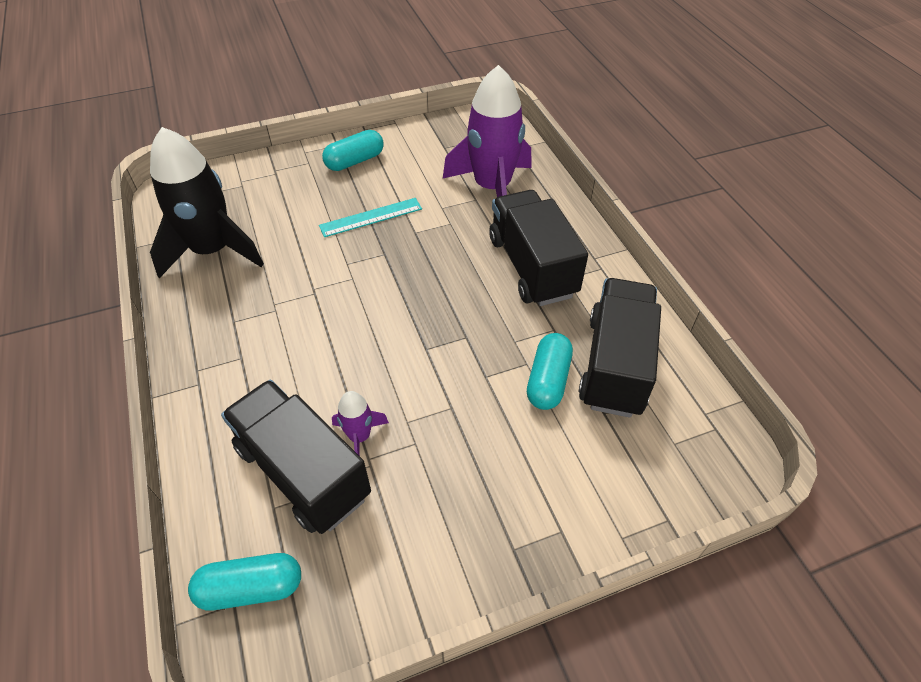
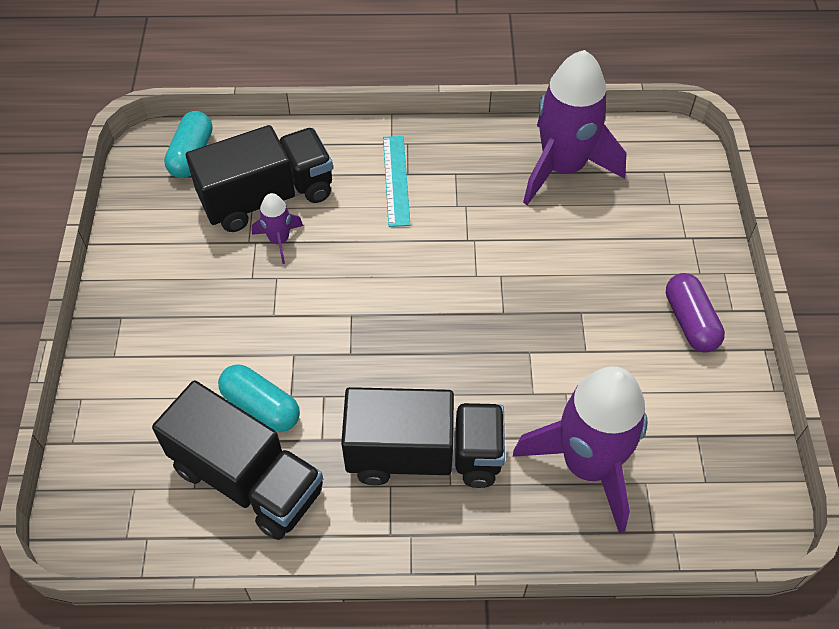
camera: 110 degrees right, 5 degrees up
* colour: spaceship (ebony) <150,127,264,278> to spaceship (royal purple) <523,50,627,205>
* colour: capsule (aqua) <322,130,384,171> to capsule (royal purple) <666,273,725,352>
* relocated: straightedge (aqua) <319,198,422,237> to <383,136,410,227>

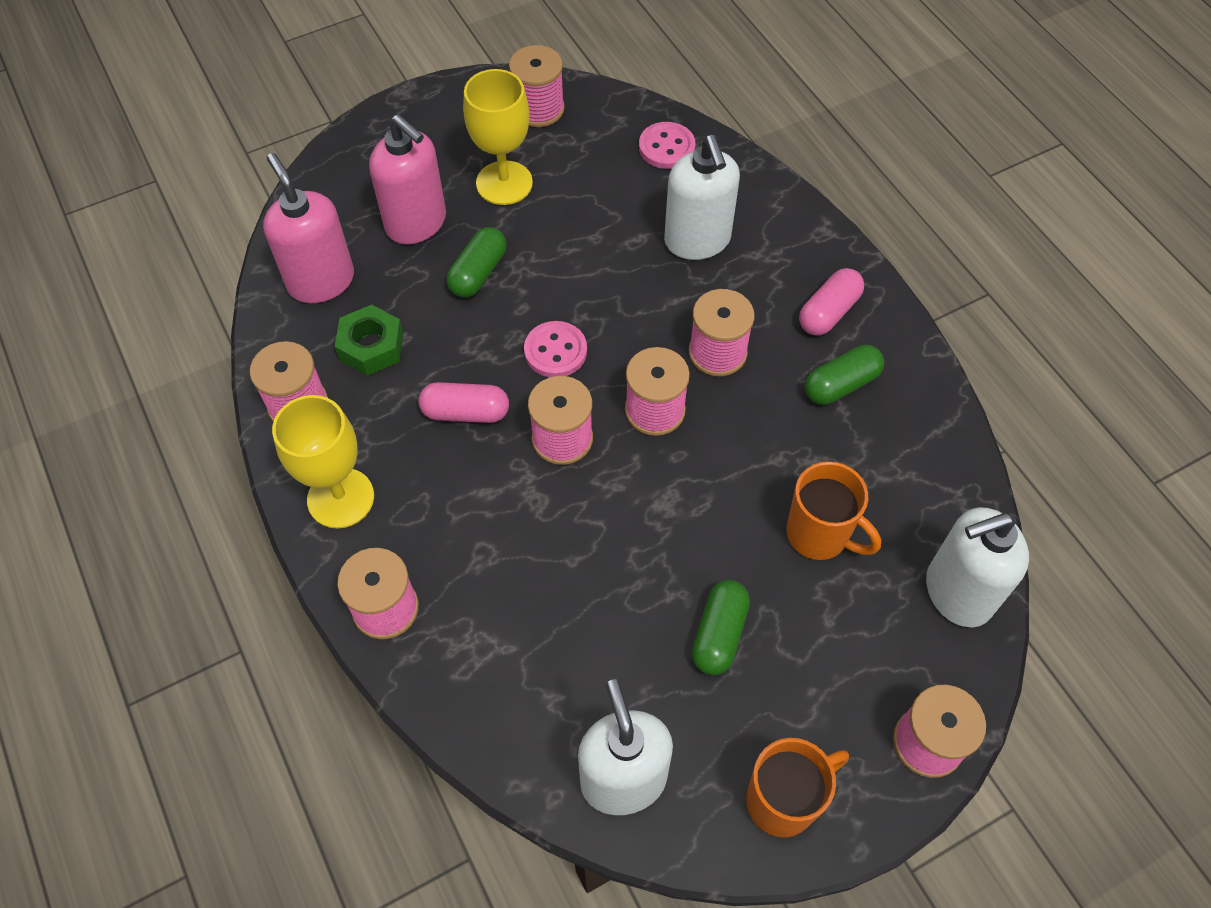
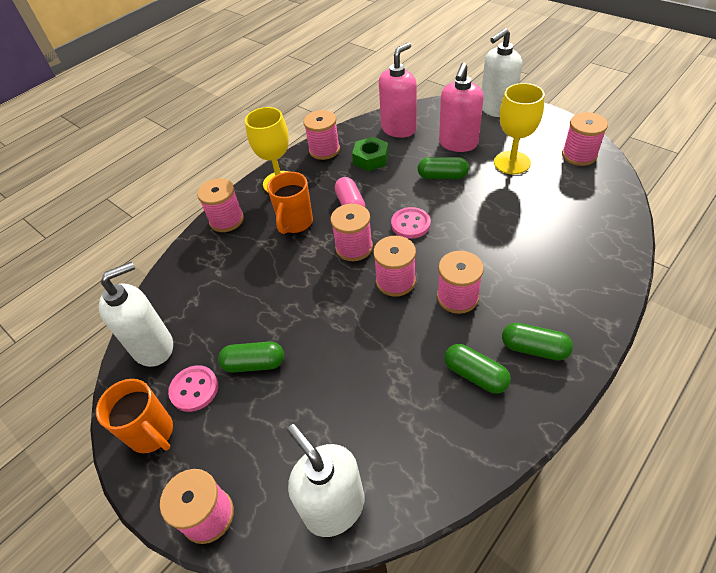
camera: 75 degrees right, 10 degrees down
* relocated: sewing button (rosy) <639,122,696,169> to <168,365,218,412>
* relocated: soap dispenser (pure white) <664,135,740,260> to <482,28,522,117>
* colour: capsule (rosy) <799,268,864,336> to capsule (green) <502,323,573,361>
* relocated: tea mug (orange-coloured) <786,461,881,560> to <267,172,313,234>

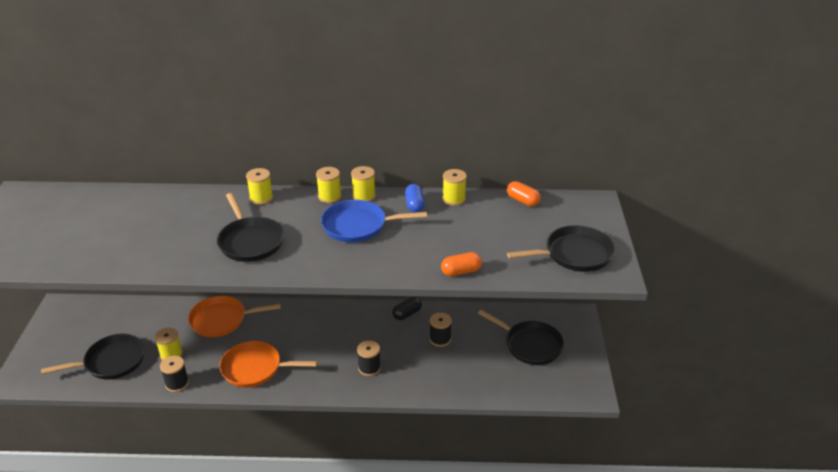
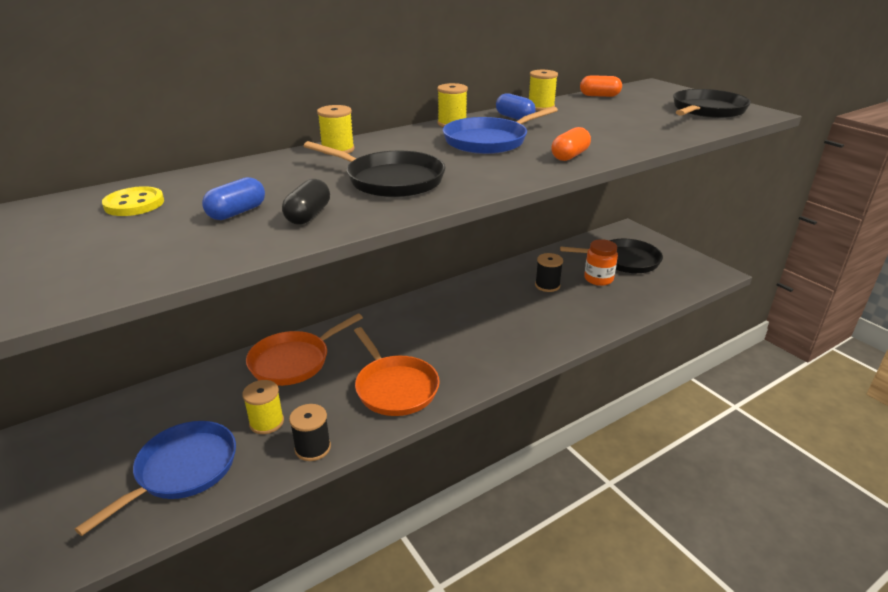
camera: 35 degrees left, 5 degrees down
* missing: spool (bright yellow) <316,167,342,203>
* relocated: capsule (orange-coloured) <441,252,482,276> to <551,127,591,161>
* relocated: capsule (ebony) <392,297,422,320> to <282,179,330,225>
* colour: pan (ebony) <41,334,145,380> to pan (royal blue) <75,421,236,536>
* missing: spool (ebony) <357,340,381,376>
* spun: pan (orange-coloured) <219,341,318,388> = <354,327,440,416> 90 degrees counterclockwise
* appeared: capsule (royal blue) <202,177,265,220>
* appeared: sewing button (bright yellow) <102,186,164,216>
* appeared: preserve jar (orange-coloured) <584,239,618,286>

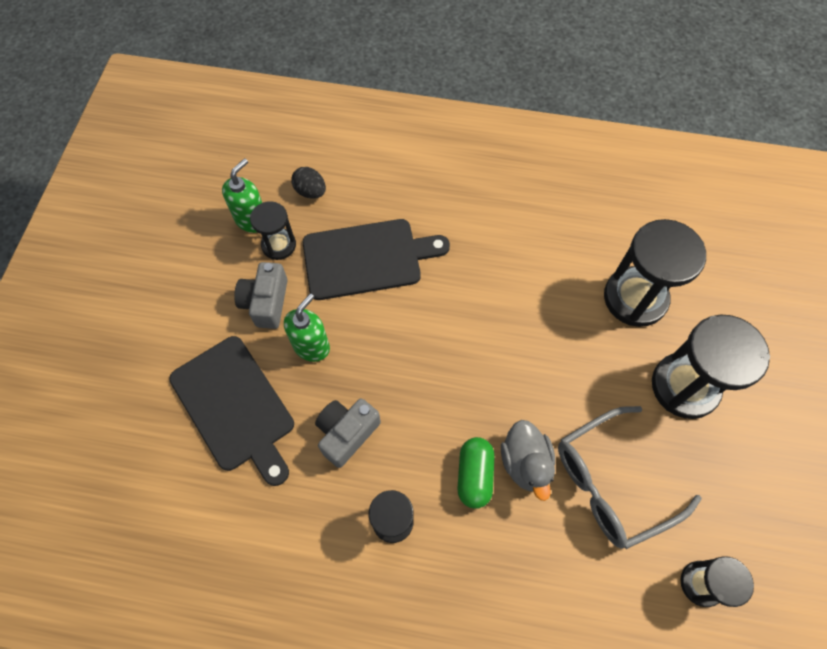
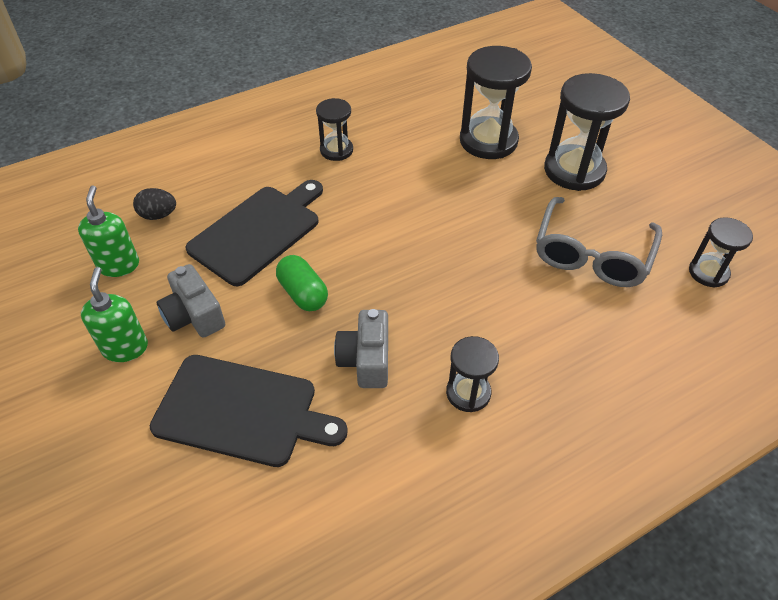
camera: 40 degrees left, 15 degrees down
* relocated: sandglass (ebony) <250,201,296,260> to <316,98,353,161>
* relocated: soap dispenser (green) <284,293,330,362> to <81,267,148,362>
* missing: duck (grey) <501,420,555,501>
* relocated: capsule (green) <457,437,495,509> to <276,255,328,311>

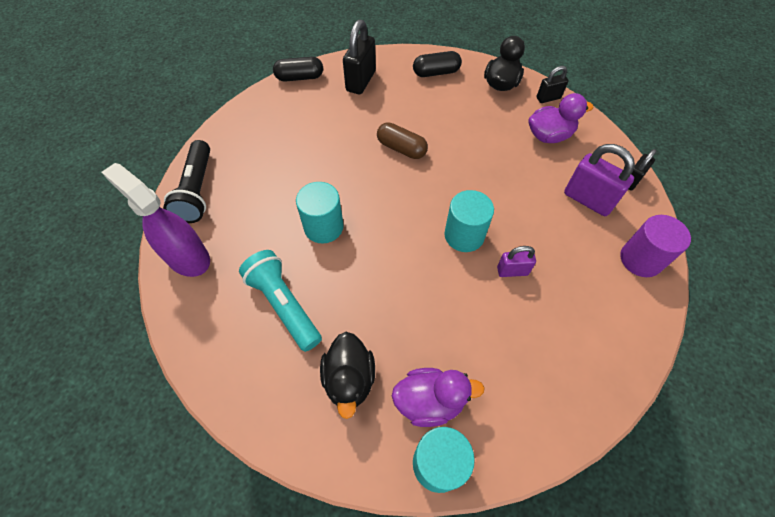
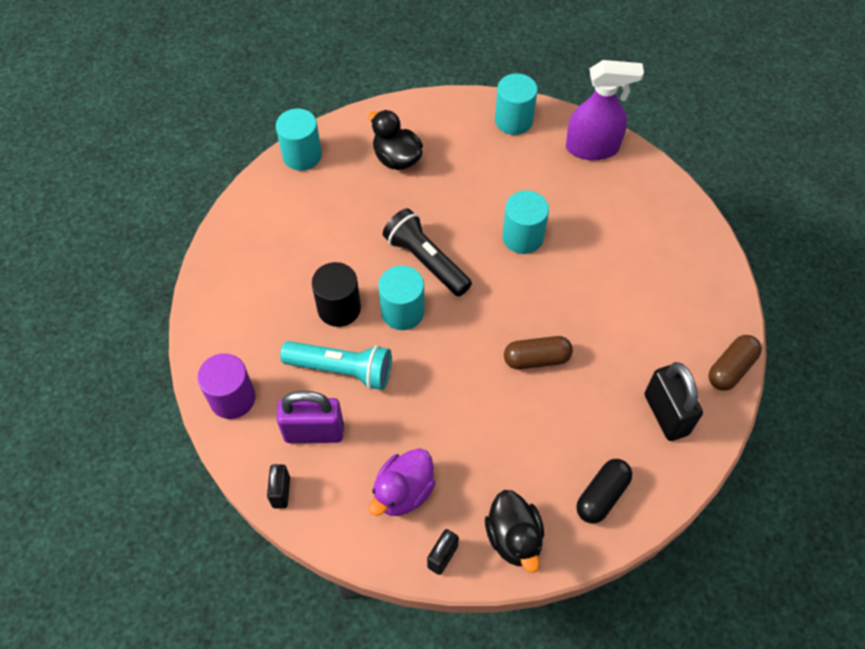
camera: 140 degrees right, 0 degrees up
* colour: capsule (ebony) <273,56,323,82> to capsule (dark brown) <708,335,762,391>
* relocated: flashlight (ebony) <163,140,210,223> to <383,208,472,297>
* exchanged: small lock (royal purple) <497,246,536,277> to solid cylinder (ebony) <312,262,361,327>
* relocated: flashlight (aqua) <239,250,322,352> to <280,341,392,390>
* missing: duck (royal purple) <392,368,485,427>
* appeared: solid cylinder (aqua) <495,73,538,135>

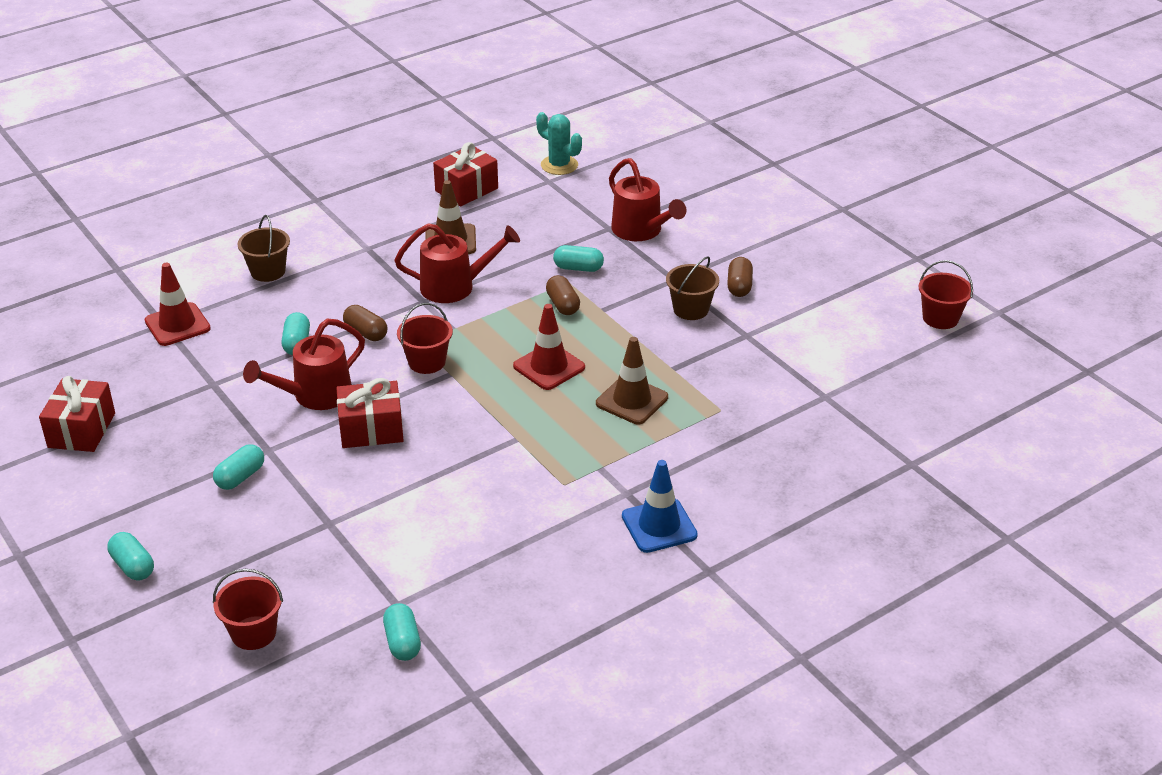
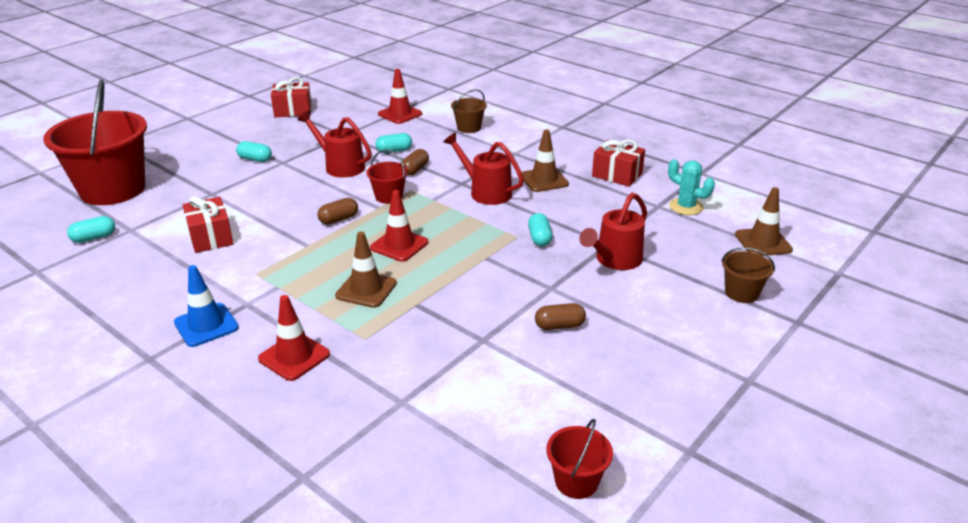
camera: 75 degrees right, 5 degrees down
* spun: cactus (aqua) <536,112,582,175> = <668,159,715,215> 75 degrees counterclockwise
* spun: watering pot (scarlet) <395,223,520,303> = <443,132,524,205> 150 degrees clockwise
* relocated: sand bucket (dark brown) <666,256,719,320> to <722,247,775,303>
* relocated: capsule (dark brown) <546,275,580,315> to <318,198,358,225>
* relocated: wrapped gift (scarlet) <337,378,404,448> to <183,196,234,253>
* missing: capsule (aqua) <107,532,154,581>
* size: sand bucket (scarlet) <213,569,283,650> = <43,80,147,205> x2.29
* appeared: safety cone (dark brown) <735,187,793,256>
* appeared: safety cone (scarlet) <258,295,330,381>

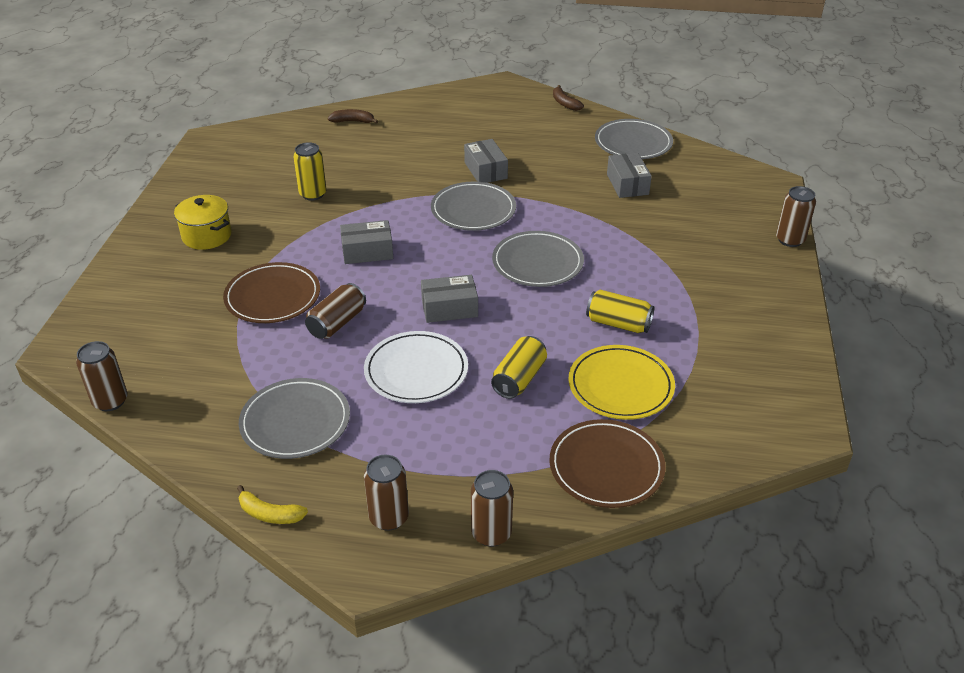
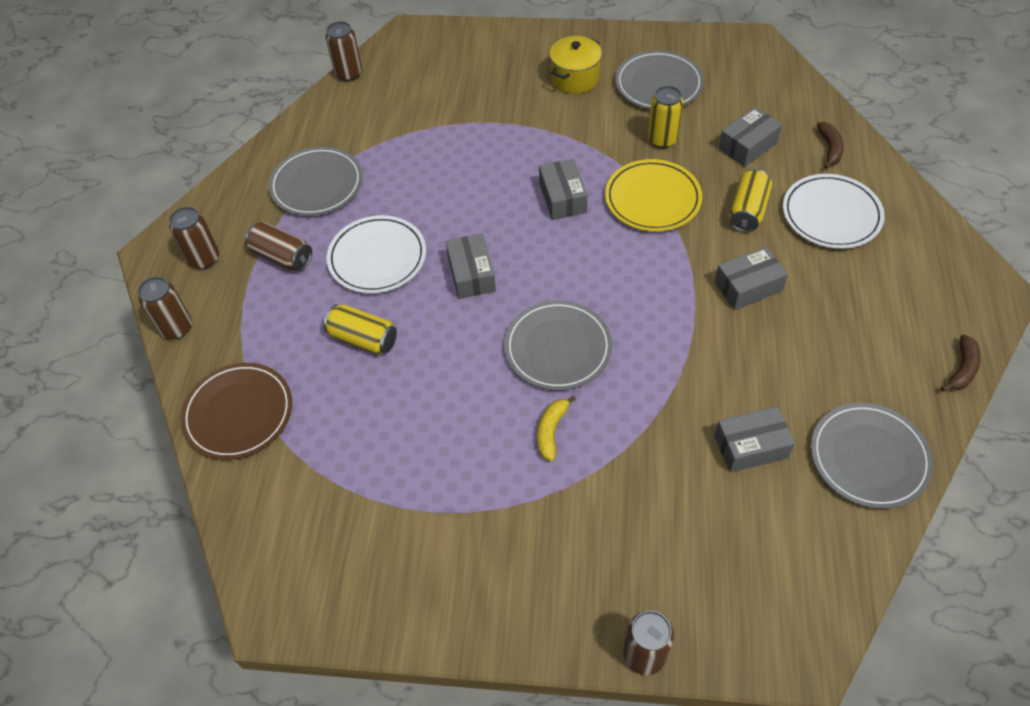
camera: 90 degrees right, 15 degrees up
* spun: banana (dark brown) <553,85,584,111> = <941,335,981,392> 150 degrees clockwise
* relocated: dinner plate (grey) <431,182,516,231> to <615,50,704,109>
* missing: dinner plate (dark brown) <223,262,320,323>
* relocated: tin (dark brown) <305,283,366,339> to <245,222,312,271>
* relocated: tin (bright yellow) <586,290,654,333> to <729,169,772,232>
* relocated: dinner plate (bright yellow) <568,345,675,420> to <605,159,702,232>
* relocated: banana (bright yellow) <237,485,308,524> to <537,396,576,461>
* appeared: parcel (grey) <718,107,782,167>
* appeared: dinner plate (pure white) <783,174,885,249>

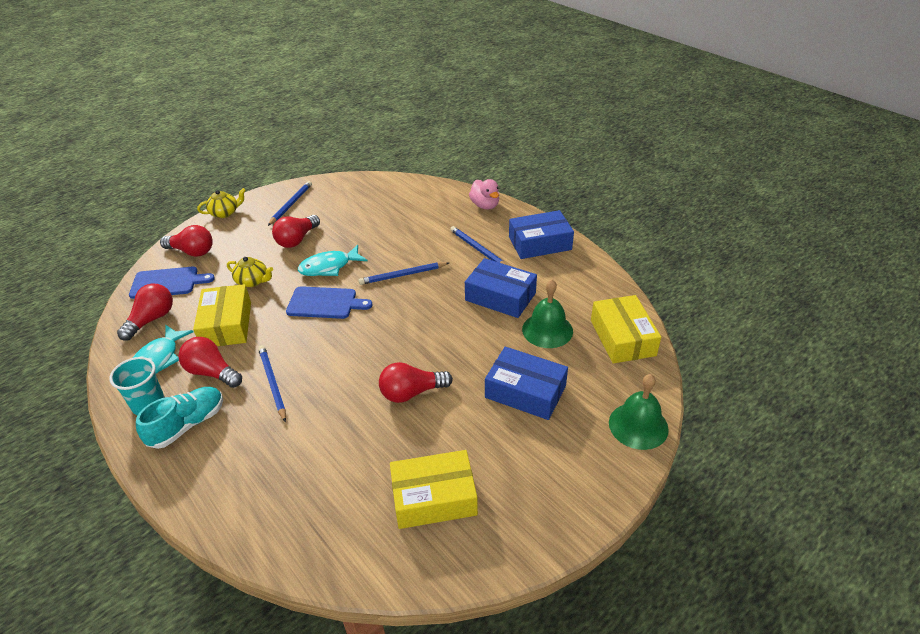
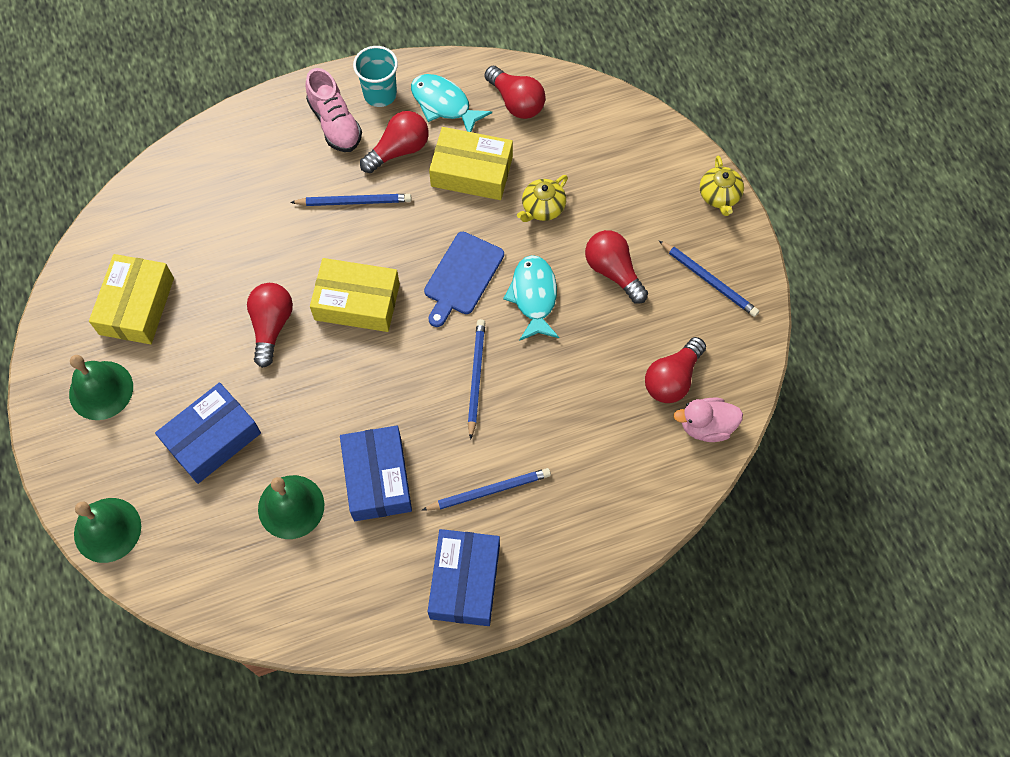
camera: 110 degrees right, 25 degrees up
* relocated: duck (rosy) <469,179,499,210> to <673,398,743,442>
* relocated: bulb (scarlet) <160,225,213,257> to <645,337,706,403>
* spun: parcel (royal blue) <465,258,537,318> = <340,426,412,521> 60 degrees counterclockwise
* missing: chopping board (royal blue) <129,267,215,299>
* relocated: parcel (bright yellow) <591,295,661,364> to <310,258,400,332>
* colour: shoe (aqua) <136,387,223,449> to shoe (rosy) <305,68,362,152>
* appeared: bell (green) <69,355,133,420>

